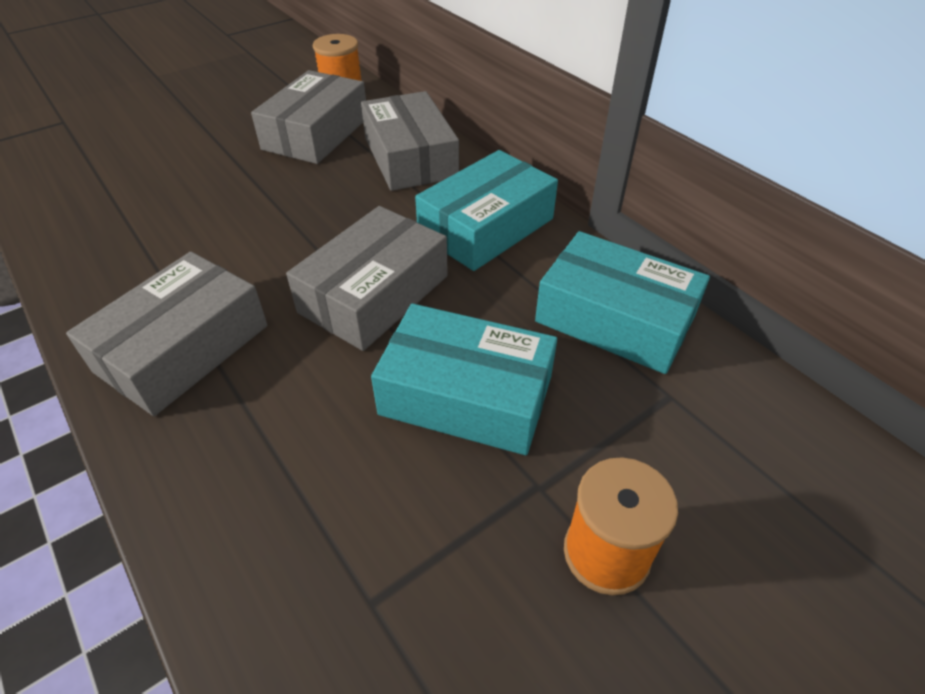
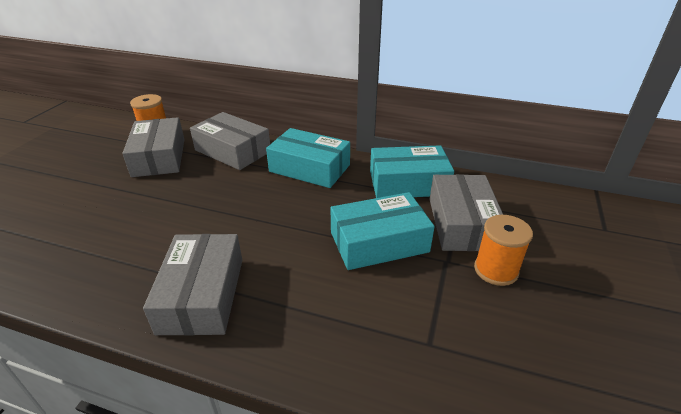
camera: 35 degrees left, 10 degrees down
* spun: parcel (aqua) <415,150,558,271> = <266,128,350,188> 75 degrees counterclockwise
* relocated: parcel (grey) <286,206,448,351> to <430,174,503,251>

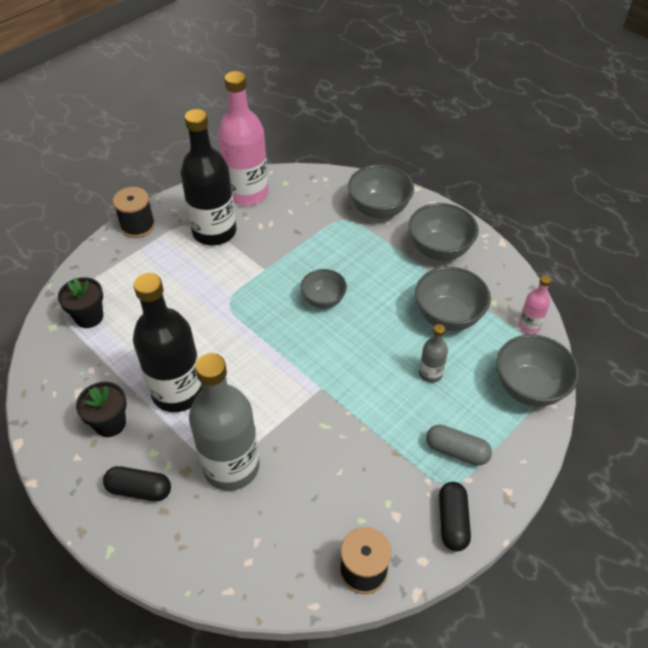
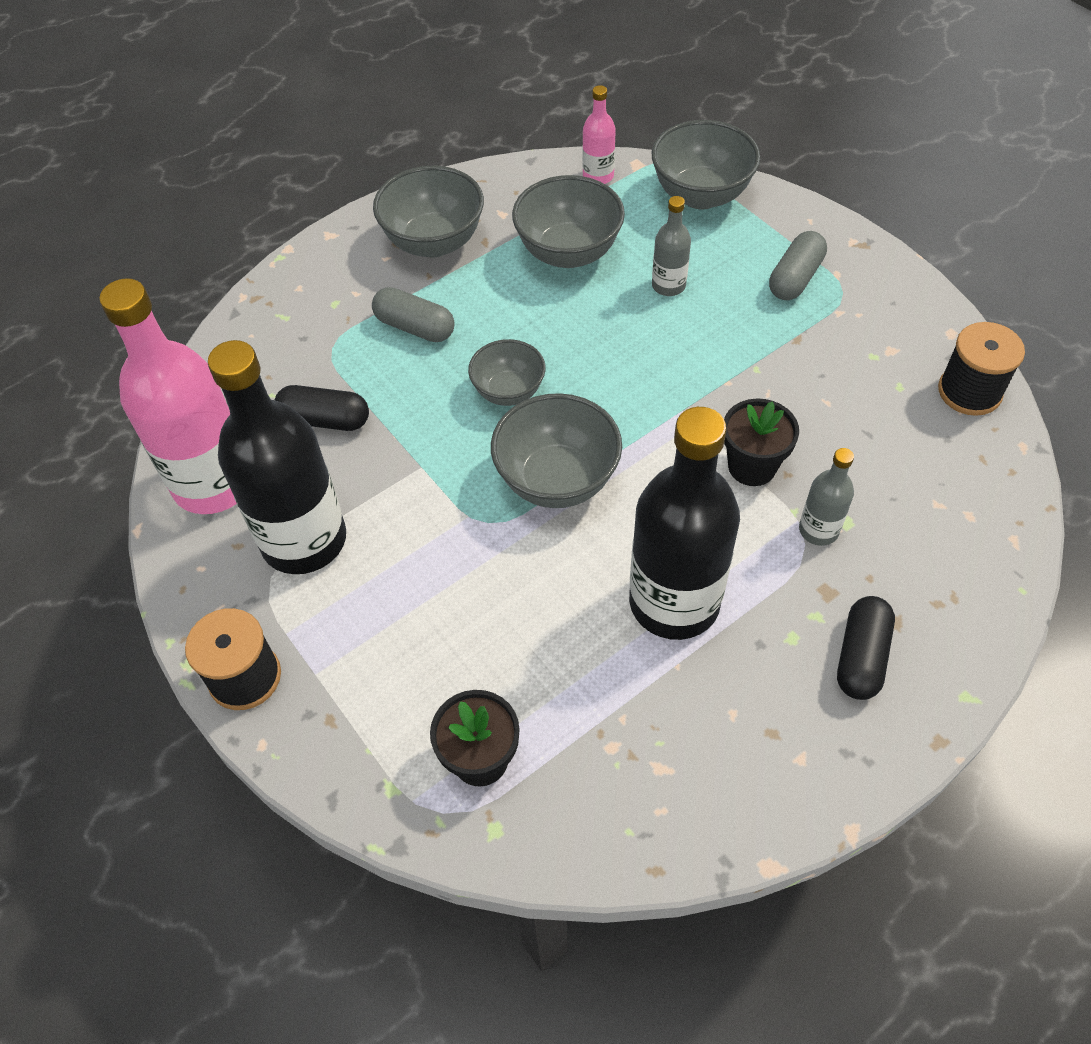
camera: 80 degrees left, 5 degrees up
* relocated: bowl (grey) <348,165,414,219> to <491,393,622,508>
* size: flask (grey) <189,353,260,491> = <799,448,854,546> x0.46
* relocated: plant pot (ebony) <76,382,127,437> to <724,398,799,486>
* relocated: capsule (ebony) <439,482,471,551> to <275,385,369,431>
* appeared: capsule (grey) <372,287,455,342>

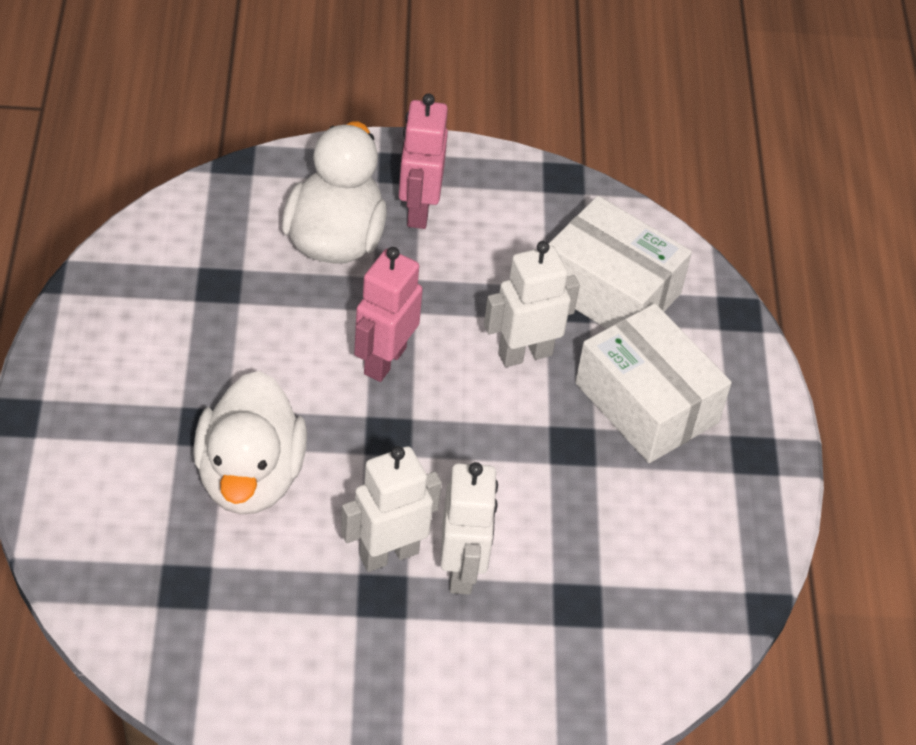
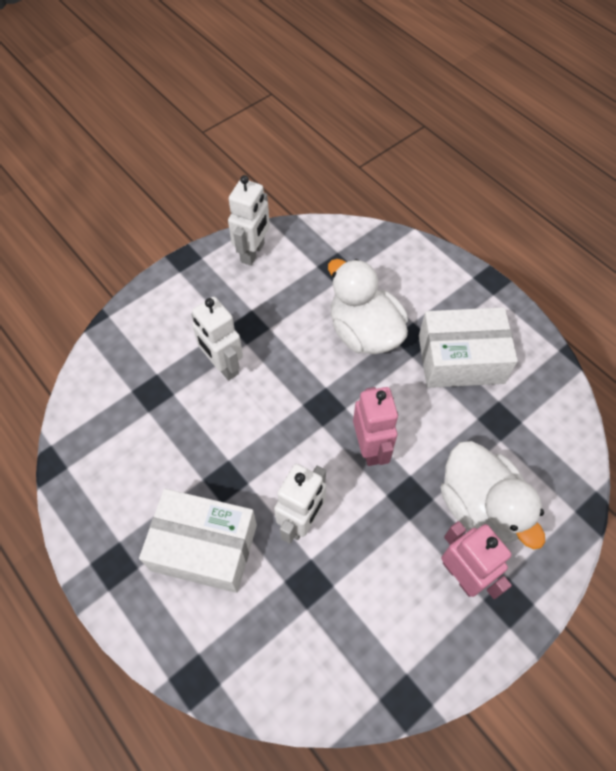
camera: 145 degrees right, 10 degrees up
* relocated: parcel (pure white) <549,196,692,329> to <419,307,518,388>
* relocated: robot figure (pure white) <341,446,442,572> to <228,175,270,266>

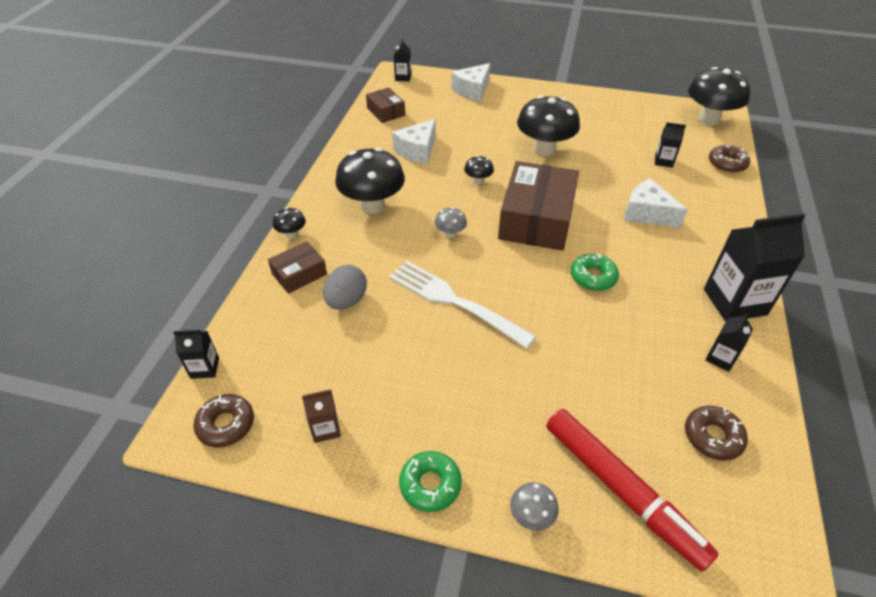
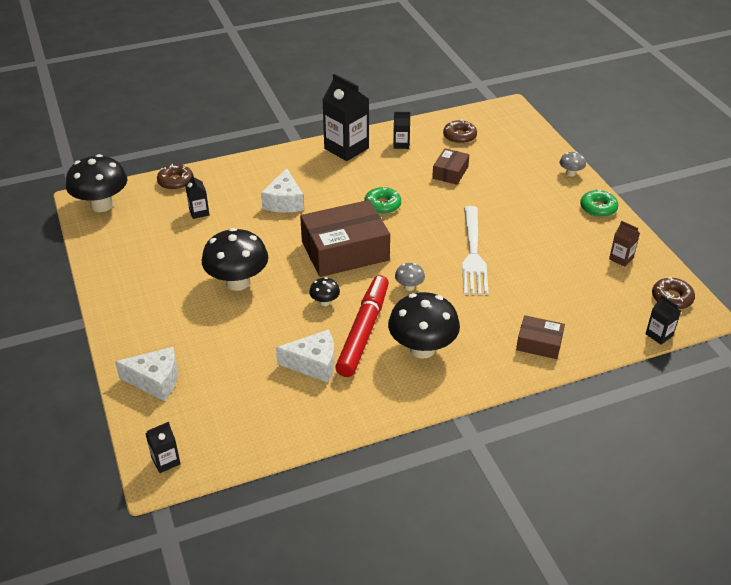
camera: 125 degrees left, 5 degrees down
* relocated: parcel (dark brown) <366,87,405,123> to <432,148,469,185>
* missing: toadstool (ebony) <273,207,305,238>
* missing: egg (grey) <323,265,367,310>
* relocated: marker pen (scarlet) <546,409,719,572> to <335,275,389,377>

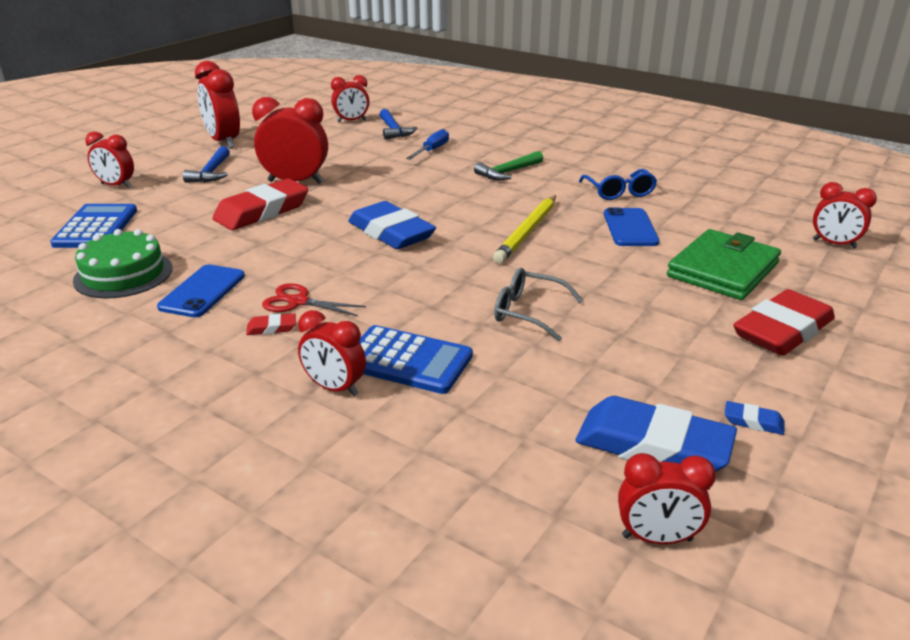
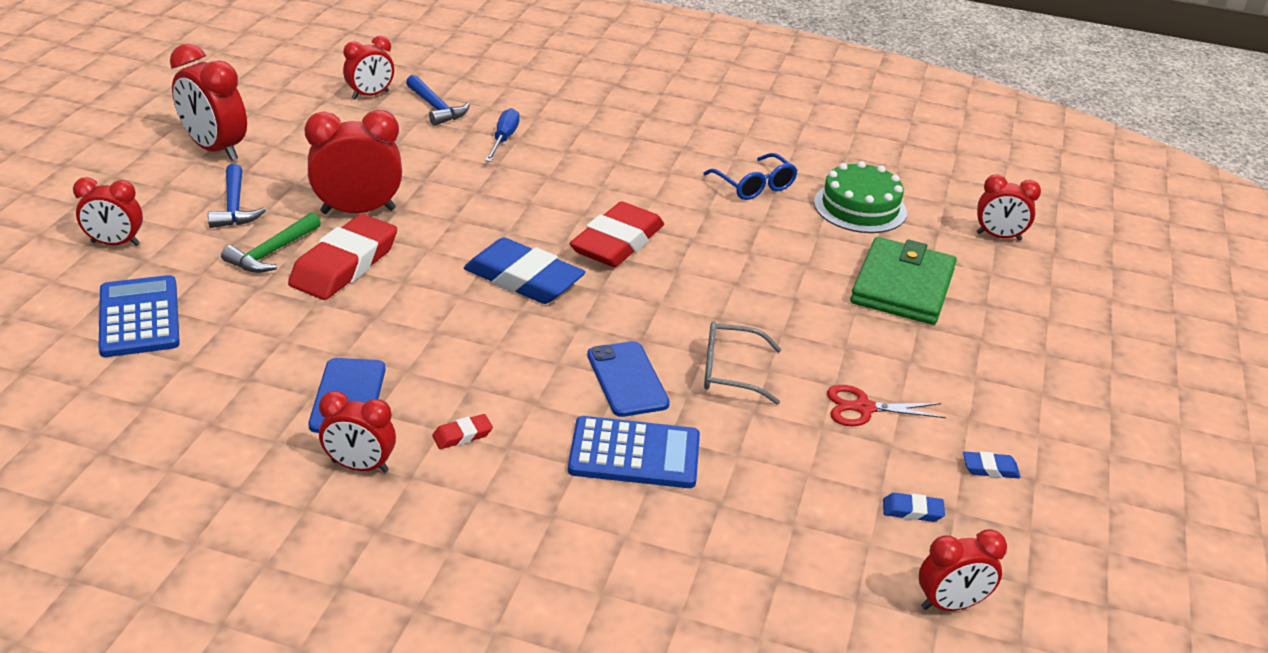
camera: 20 degrees left, 5 degrees up
* relocated: claw hammer (green) <474,151,543,180> to <221,213,321,273>
* missing: lead pencil (bright yellow) <493,195,556,263>
* relocated: phone (royal blue) <604,207,660,246> to <587,341,670,417>
* relocated: gateau (green) <73,229,173,299> to <814,161,907,233>
* relocated: shears (scarlet) <262,283,366,316> to <827,385,946,426>
* relocated: pencil eraser (scarlet) <733,289,835,356> to <570,202,664,267>
* relocated: clock (scarlet) <298,310,366,396> to <319,391,396,473>
* size: pencil eraser (royal blue) <575,396,737,472> = <883,493,945,522> x0.41

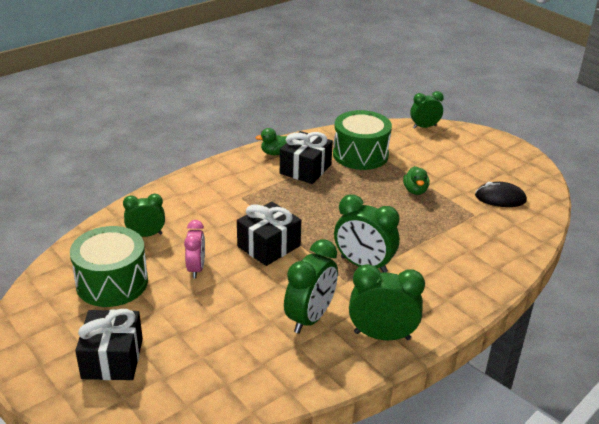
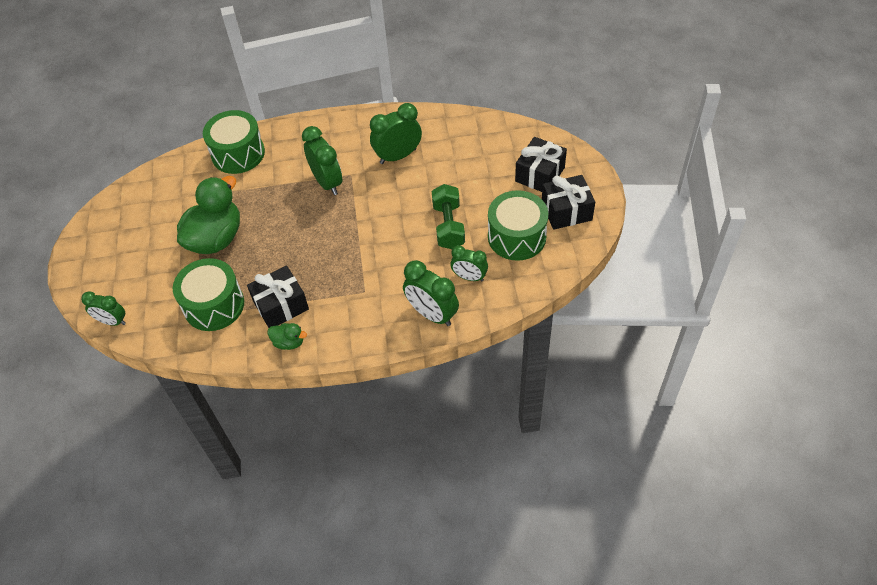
camera: 145 degrees left, 20 degrees up
* size: duck (green) <403,166,430,195> = <177,176,240,254> x2.22
* missing: PC mouse (ebony) <475,182,527,207>
* relocated: wrapped gift (ebony) <237,202,301,266> to <542,175,595,230>
* exchanged: clock (rosy) <184,220,205,279> to dumbbell (green) <432,184,465,249>
* relocated: clock (green) <349,264,425,340> to <403,260,459,326>
* appeared: drum (green) <203,110,265,174>

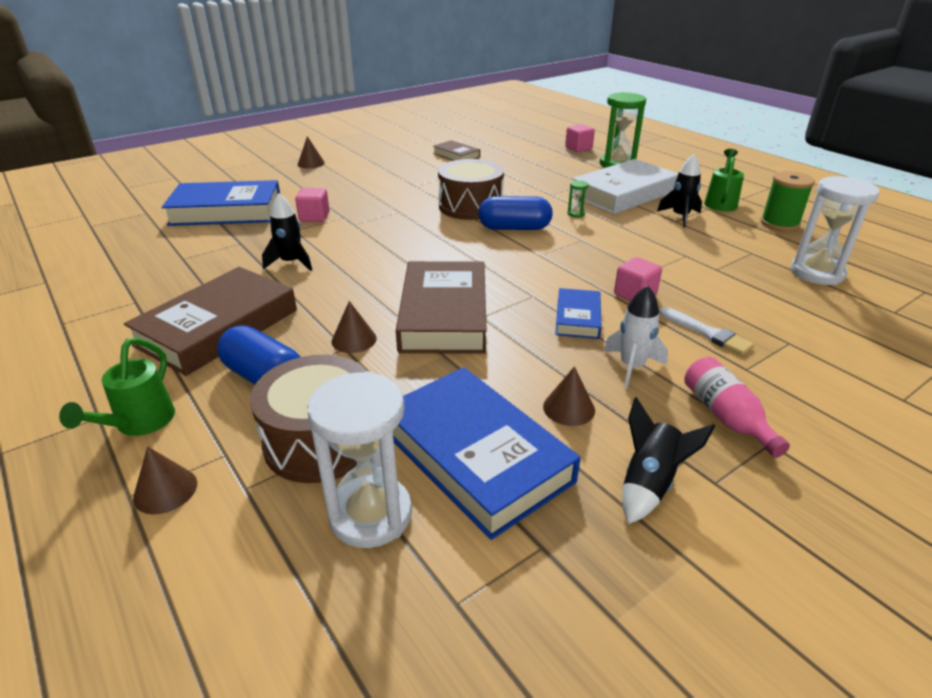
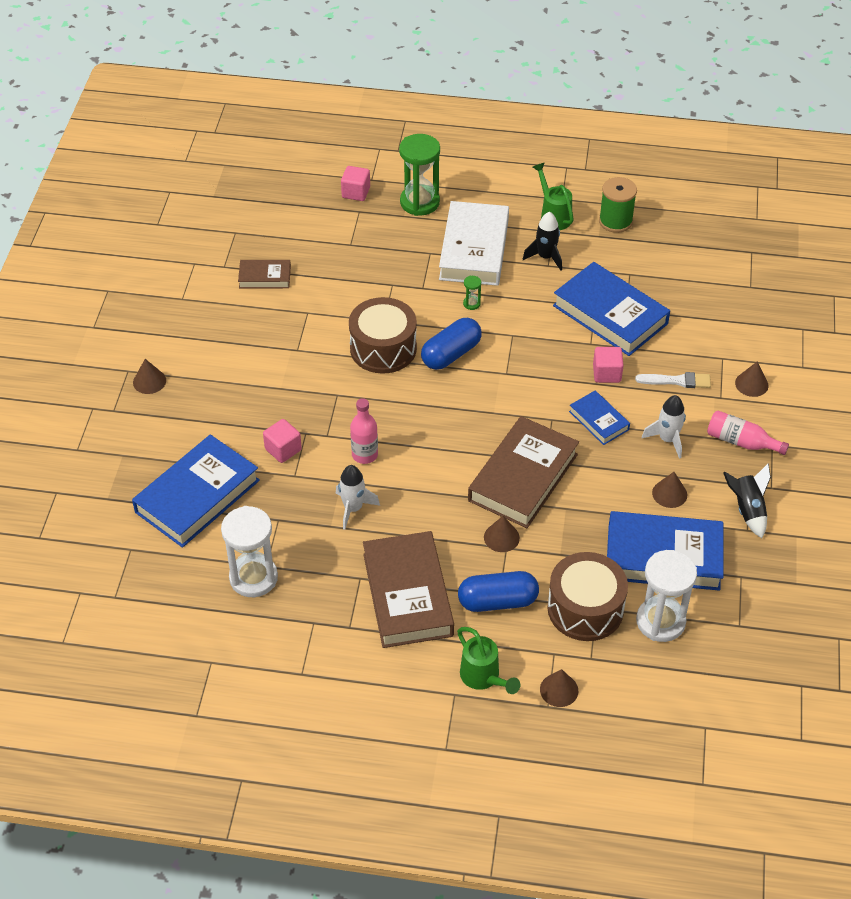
camera: 45 degrees left, 15 degrees up
* relocated: sandglass (pure white) <790,176,880,285> to <221,506,278,597>
* colour: spaceship (ebony) <262,193,312,271> to spaceship (pure white) <336,465,380,530>
* spun: hardback (dark brown) <396,261,487,354> = <468,416,579,528> 75 degrees clockwise
* appeared: hardback (royal blue) <553,262,670,356>
* appeared: solid cone (dark brown) <735,362,769,397>
* appeared: flask (rosy) <350,398,378,464>

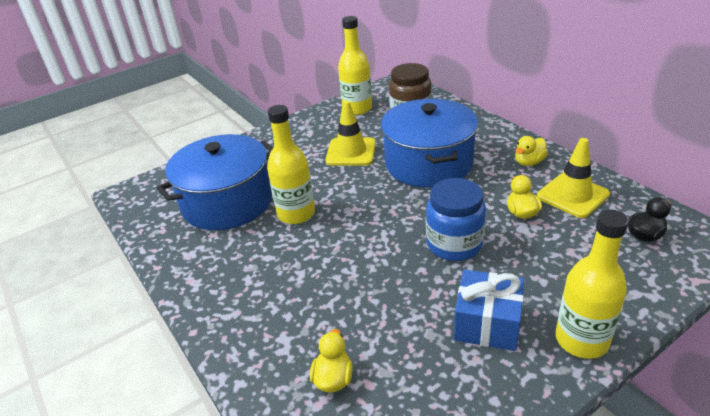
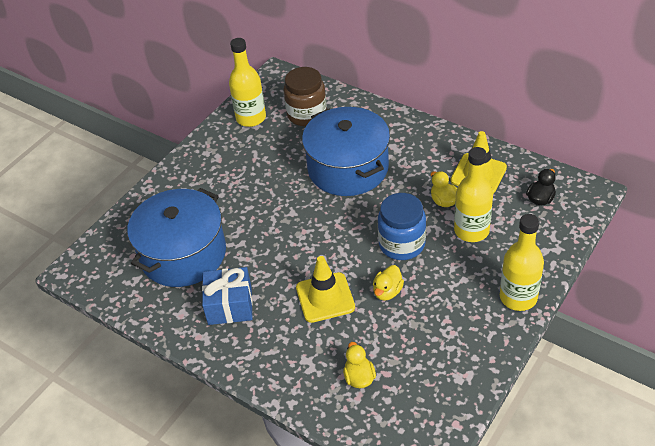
camera: 20 degrees left, 10 degrees up
* relocated: safety cone (bright yellow) <325,101,376,166> to <296,256,355,323>
* relocated: flask (bright yellow) <267,105,315,224> to <454,147,493,242>
* relocated: duck (bright yellow) <515,136,548,166> to <373,265,404,301>
* relocated: wrapped gift (royal blue) <454,269,524,351> to <202,267,253,325>

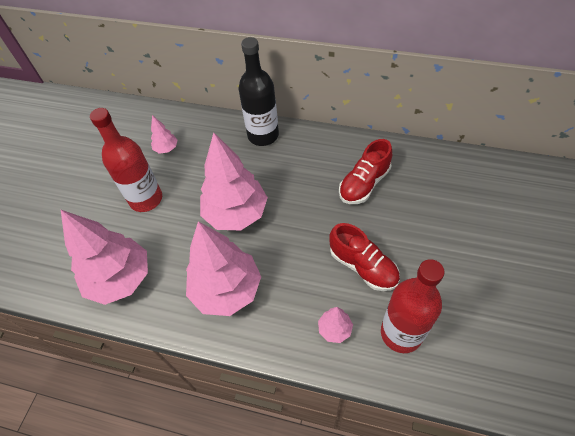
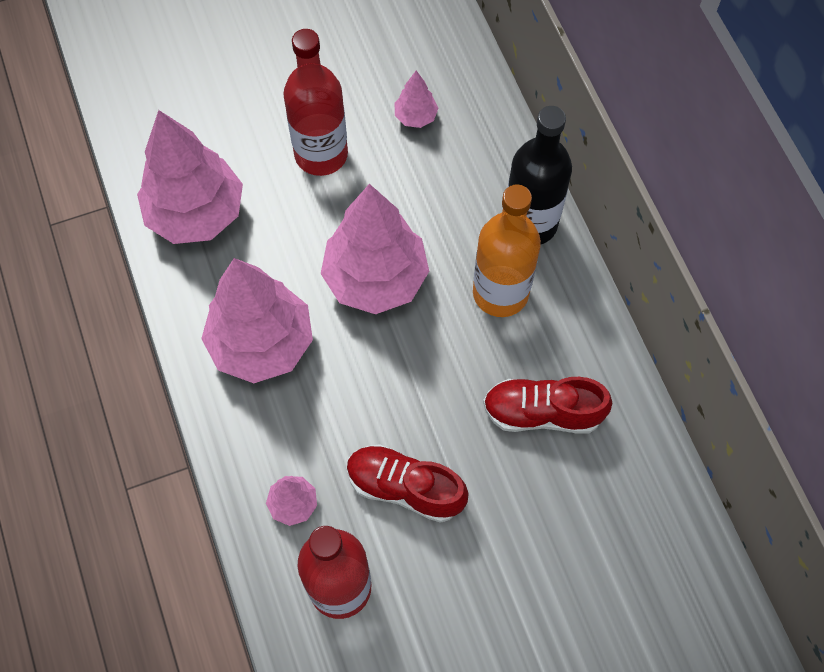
camera: 50 degrees right, 10 degrees up
* spun: shoe (scarlet) <329,223,400,291> = <347,444,469,523> 105 degrees clockwise
* appeared: flask (orange-coloured) <473,184,541,317>

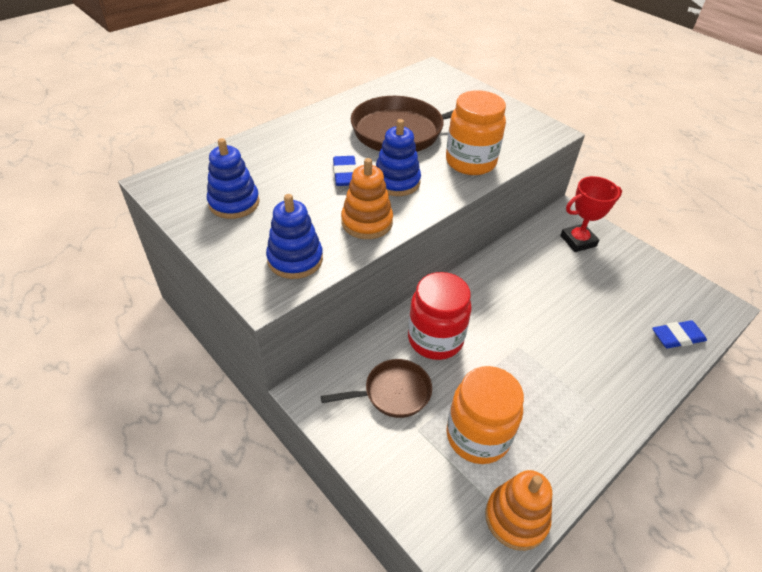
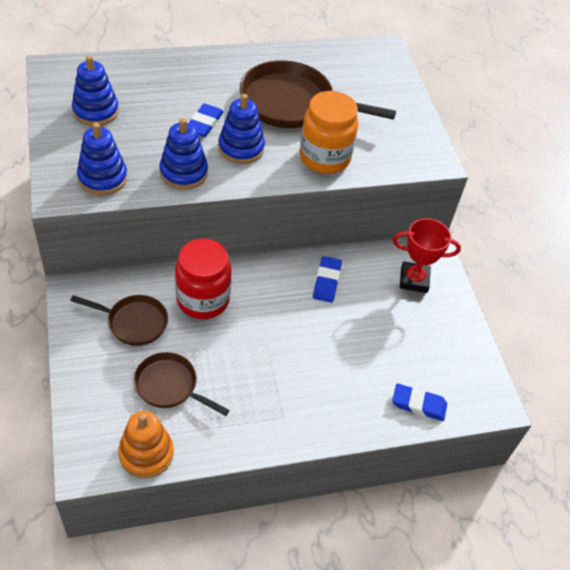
camera: 25 degrees right, 5 degrees up
* colour: stacking toy (orange-coloured) <341,158,393,239> to stacking toy (royal blue) <159,118,208,190>
* exchanged: preserve jar (orange-coloured) <447,366,524,464> to pan (dark brown) <134,352,229,416>
* appeared: pencil eraser (royal blue) <313,256,342,303>

